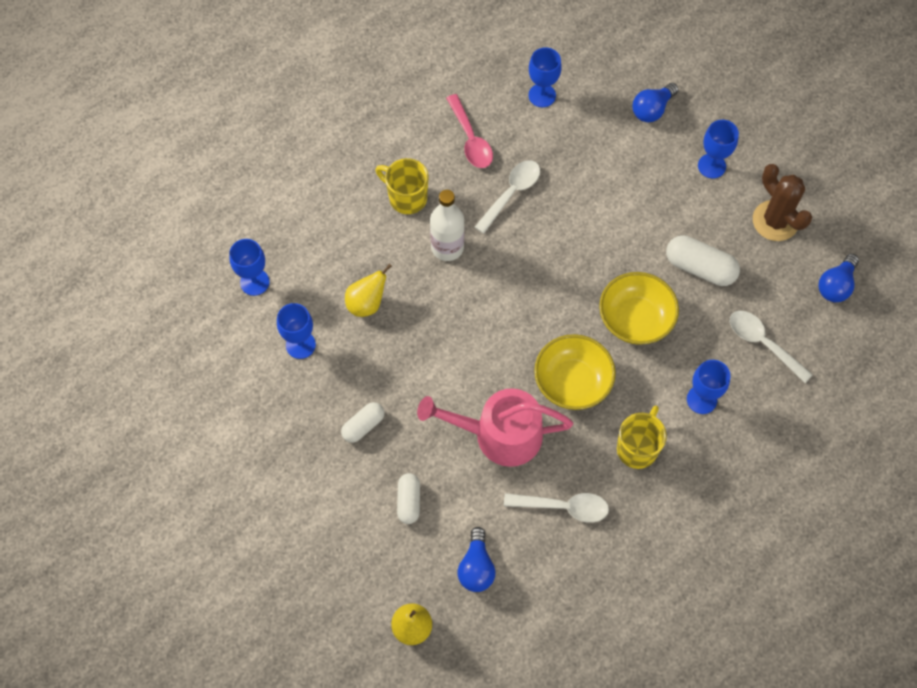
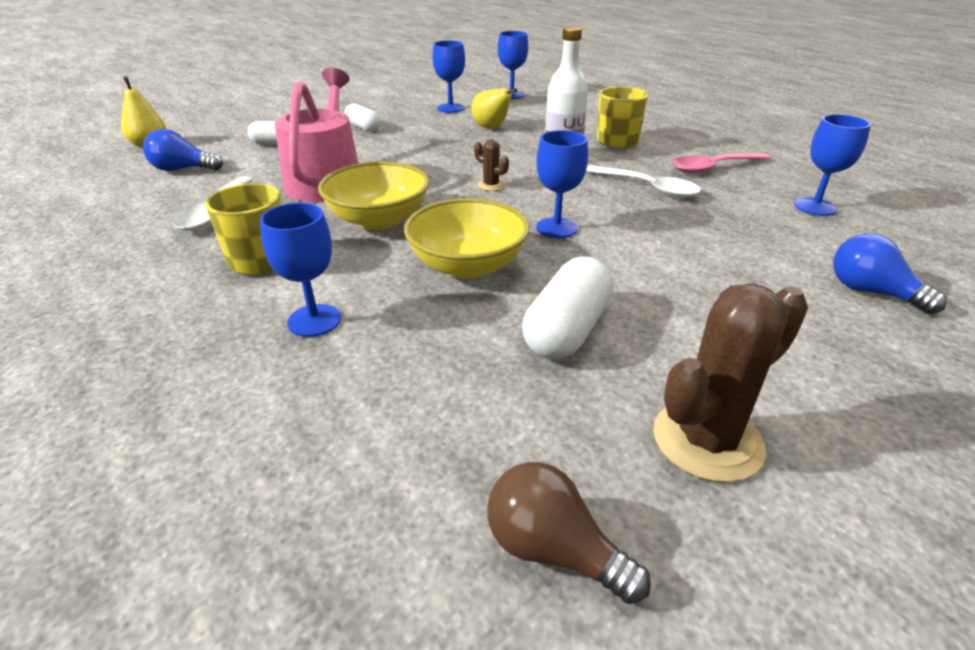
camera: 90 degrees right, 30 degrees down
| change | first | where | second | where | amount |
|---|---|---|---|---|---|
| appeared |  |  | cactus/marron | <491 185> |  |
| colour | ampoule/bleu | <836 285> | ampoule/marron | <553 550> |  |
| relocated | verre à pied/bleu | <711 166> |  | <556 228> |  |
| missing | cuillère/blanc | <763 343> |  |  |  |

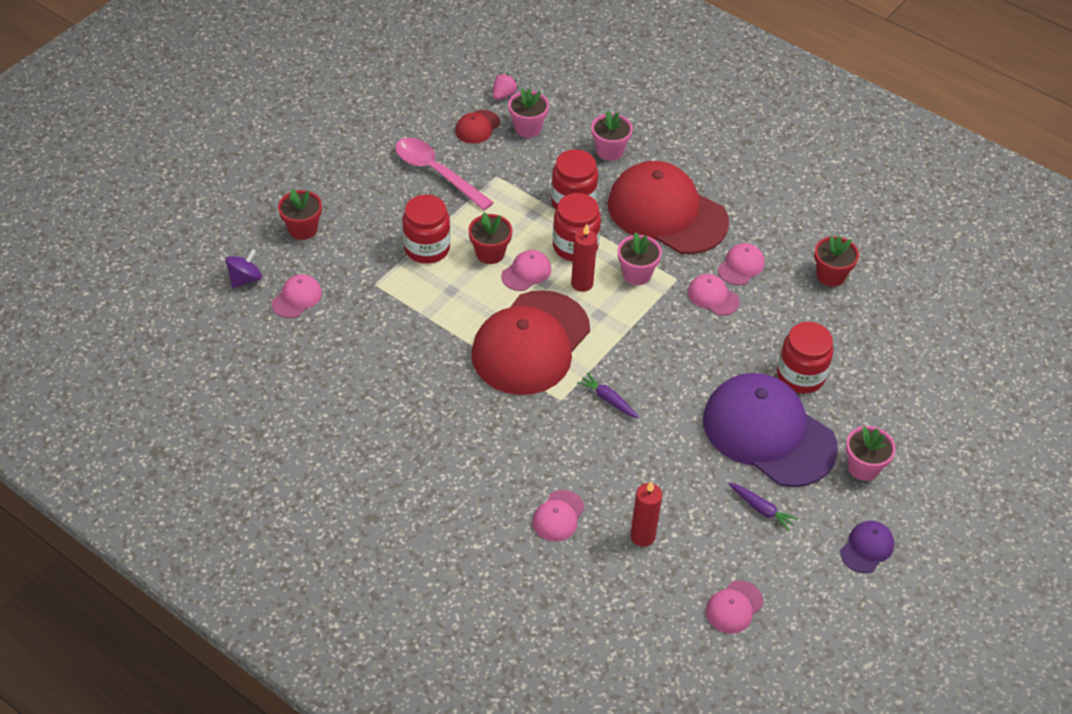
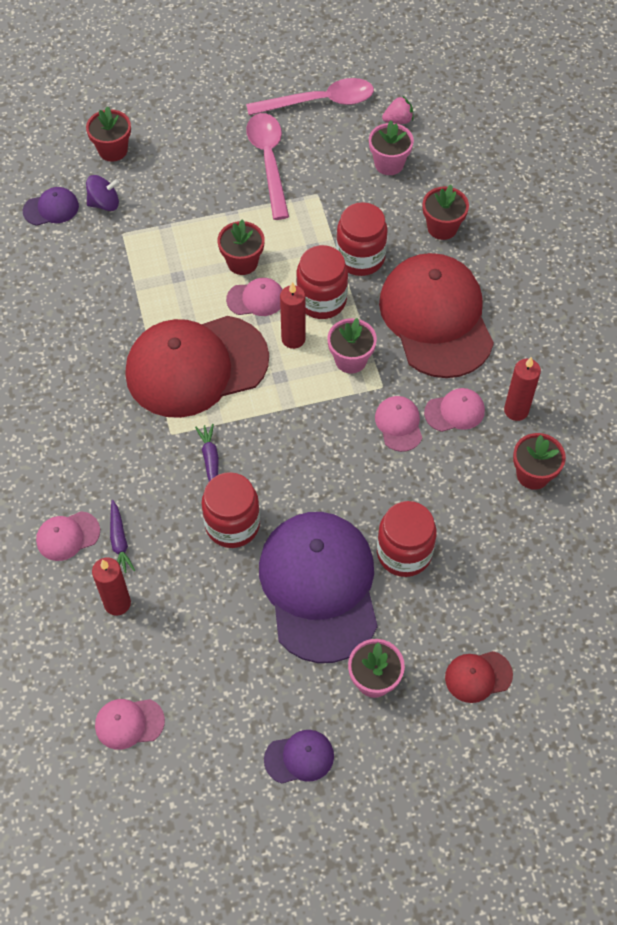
camera: 40 degrees right, 10 degrees up
| change | first | where | second | where | amount |
|---|---|---|---|---|---|
| colour | casquette/rose | <297 298> | casquette/violet | <51 208> |  |
| relocated | toupie/violet | <245 279> |  | <104 203> |  |
| relocated | carotte/violet | <761 509> |  | <119 541> |  |
| relocated | bocal/rouge | <427 248> |  | <232 525> |  |
| appeared |  |  | cuillère/rose | <320 102> |  |
| colour | pot de fleurs/rose | <609 151> | pot de fleurs/rouge | <442 227> |  |
| relocated | casquette/rouge | <477 127> |  | <478 676> |  |
| appeared |  |  | bougie/rouge | <516 410> |  |

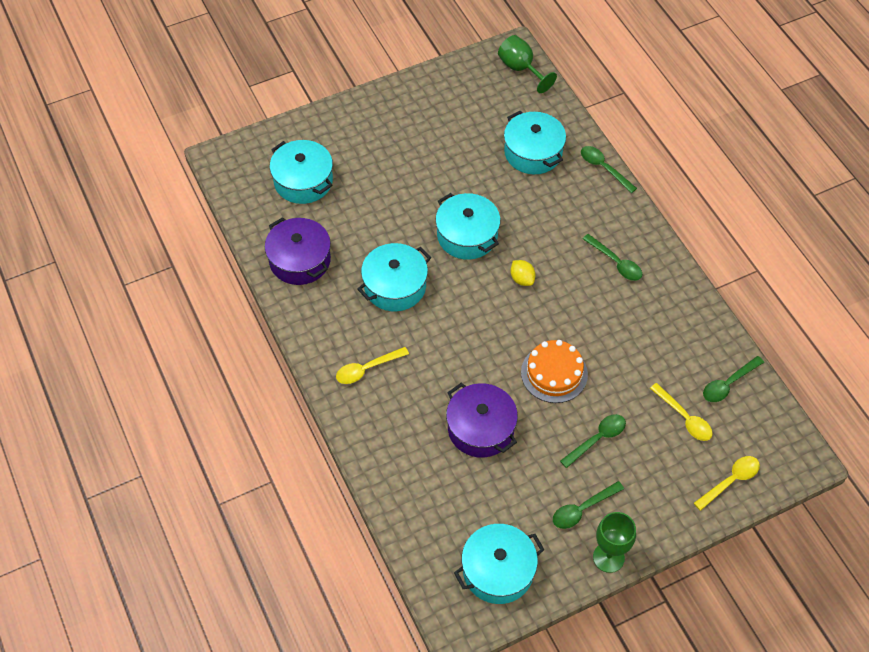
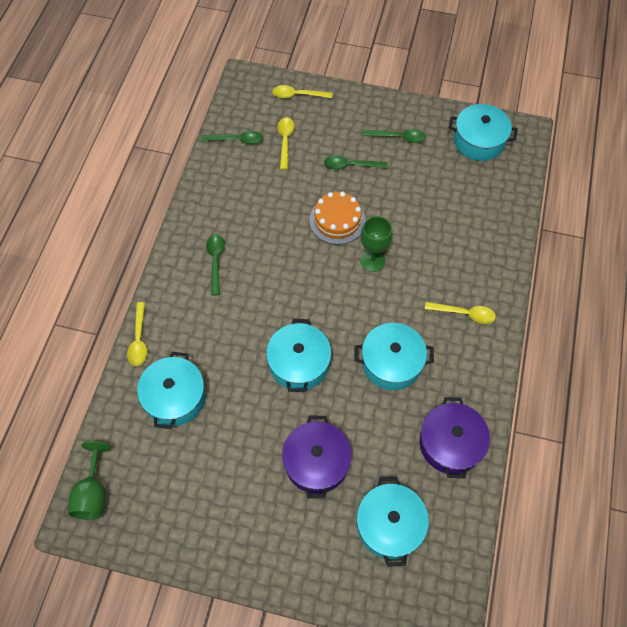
camera: 140 degrees left, 5 degrees up
| change | first | where | second | where | amount |
|---|---|---|---|---|---|
| colour | cuillère/vert | <604 168> | cuillère/jaune | <139 339> |  |
| relocated | marmite/violet | <481 428> |  | <316 462> |  |
| relocated | verre à pied/vert | <608 557> |  | <372 261> |  |
| missing | citron/jaune | <522 279> |  |  |  |

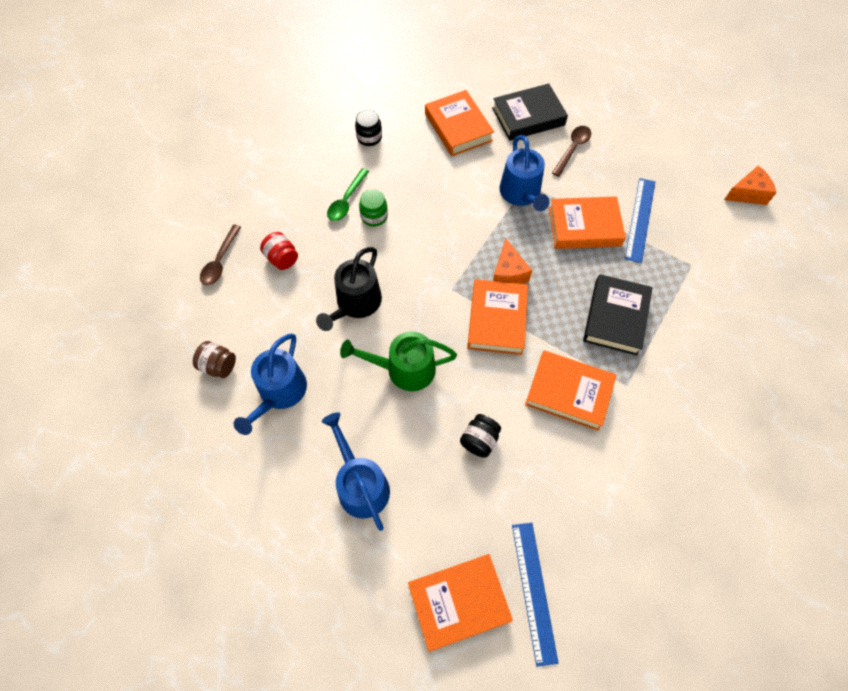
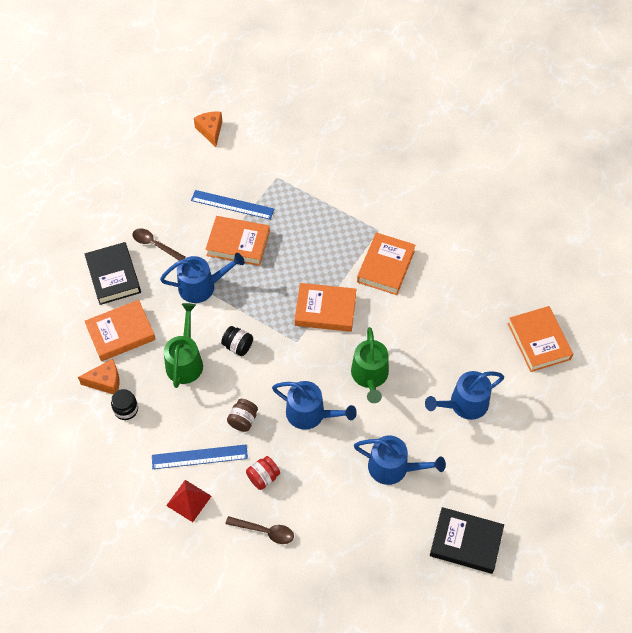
camera: 90 degrees left, 5 degrees down
| change | first | where | second | where | amount |
|---|---|---|---|---|---|
| relocated | fromage/orange | <508 273> |  | <105 382> |  |
| relocated | règle/bleu | <534 591> |  | <199 456> |  |
| appeared |  |  | arrosoir/vert | <185 361> |  |
| appeared |  |  | pyramide/rouge | <188 500> |  |
| spun | livre/orange | <584 227> |  | <238 243> | 75 degrees counterclockwise |
| relocated | bocal/noir | <479 440> |  | <238 346> |  |
| relocated | bocal/marron | <218 366> |  | <243 420> |  |
| colour | arrosoir/noir | <356 303> | arrosoir/bleu | <310 414> |  |
| relocated | livre/noir | <615 317> |  | <466 542> |  |
| missing | cuillère/vert | <346 201> |  |  |  |
| missing | bocal/vert | <374 216> |  |  |  |

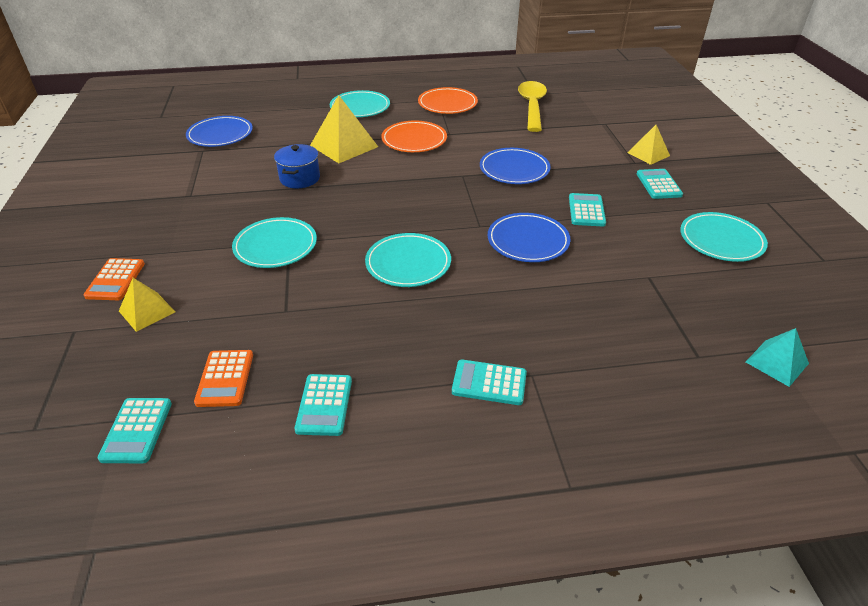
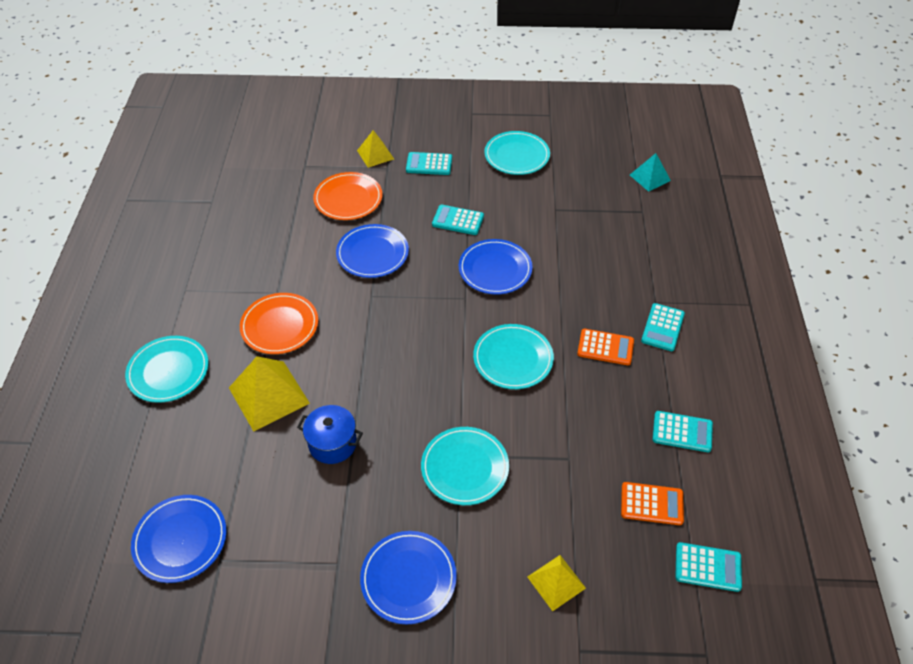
camera: 80 degrees left, 10 degrees up
| change | first | where | second | where | amount |
|---|---|---|---|---|---|
| relocated | assiette/orange | <447 104> |  | <348 199> |  |
| appeared |  |  | assiette/bleu | <408 578> |  |
| relocated | calculatrice/orange | <115 280> |  | <605 347> |  |
| missing | cuillère/jaune | <532 106> |  |  |  |

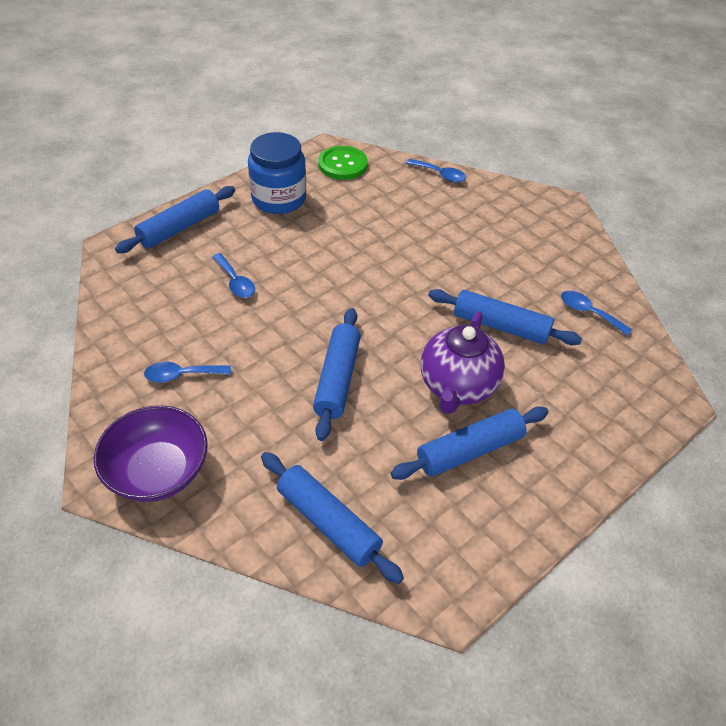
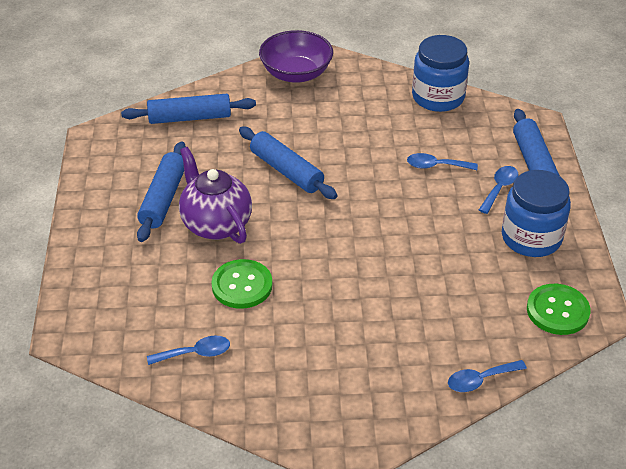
camera: 130 degrees right, 5 degrees down
| change | first | where | second | where | amount |
|---|---|---|---|---|---|
| exchanged | rouleau à pâtisserie/bleu | <501 326> | bouton/vert | <242 285> |  |
| appeared |  |  | bocal/bleu | <438 97> |  |
| relocated | cuillère/bleu | <181 375> |  | <499 188> |  |

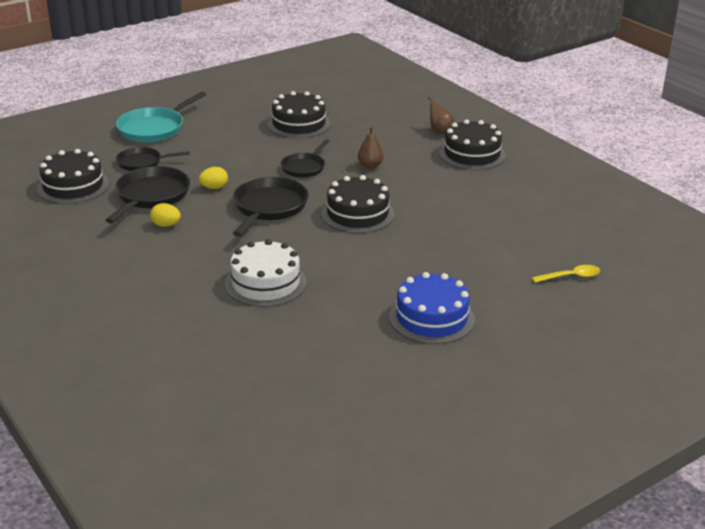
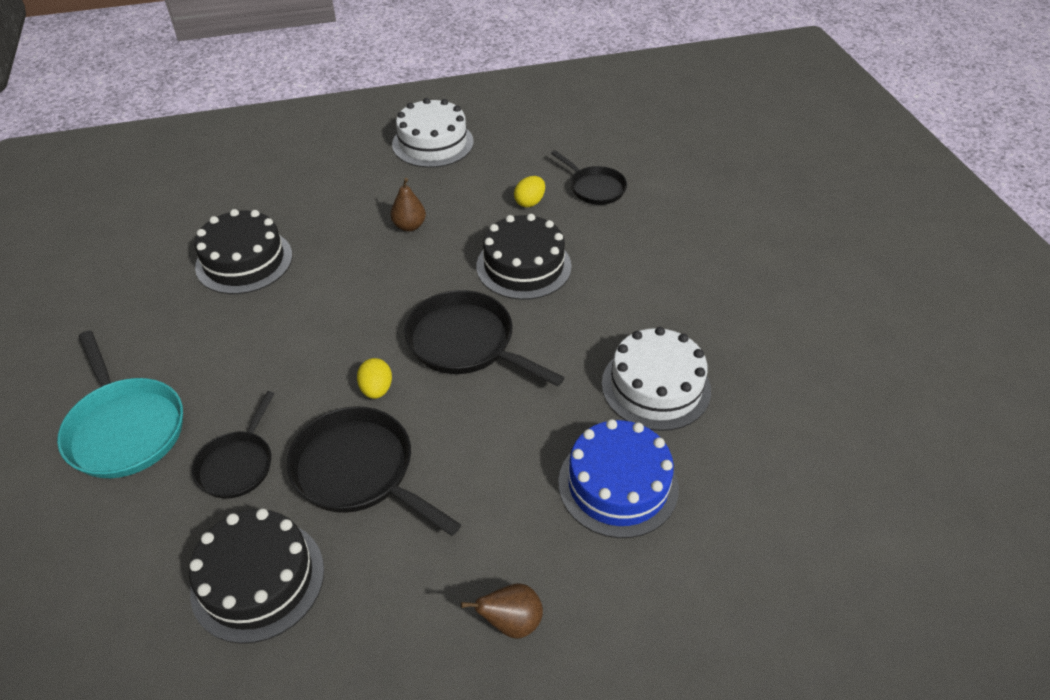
camera: 70 degrees left, 15 degrees up
| change | first | where | second | where | amount |
|---|---|---|---|---|---|
| colour | gâteau/noir | <472 154> | gâteau/blanc | <433 143> |  |
| relocated | poire/marron | <440 131> |  | <511 622> |  |
| relocated | œuf/jaune | <166 225> |  | <529 202> |  |
| relocated | poêle/noir | <304 167> |  | <595 188> |  |
| relocated | gâteau/bleu | <432 318> |  | <618 484> |  |
| missing | cuillère/jaune | <570 277> |  |  |  |

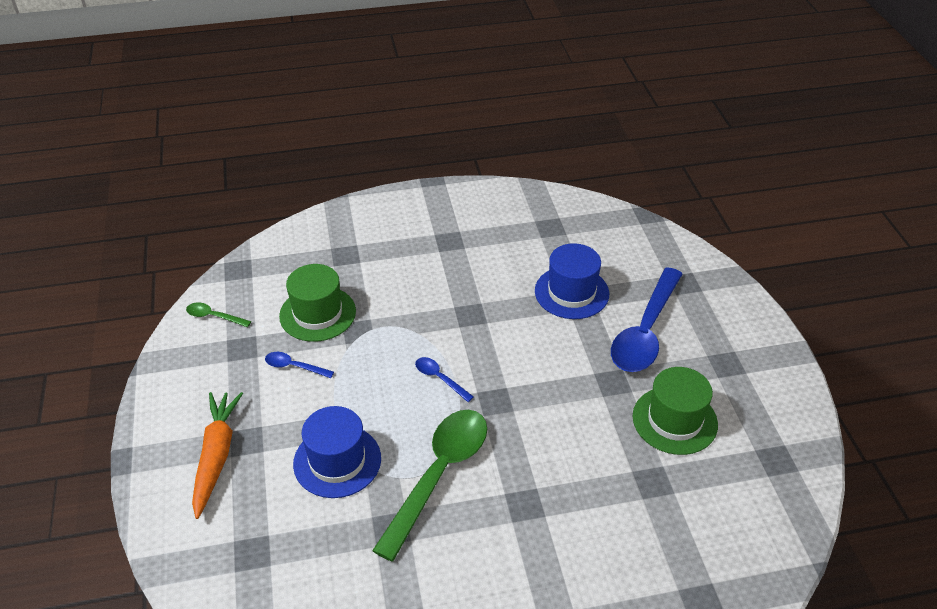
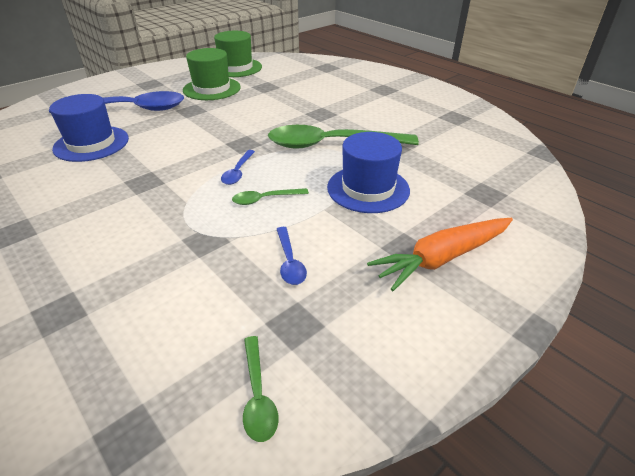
camera: 120 degrees left, 5 degrees down
| change | first | where | second | where | amount |
|---|---|---|---|---|---|
| relocated | chapeau/vert | <317 313> |  | <236 68> |  |
| appeared |  |  | cuillère/vert | <265 199> |  |

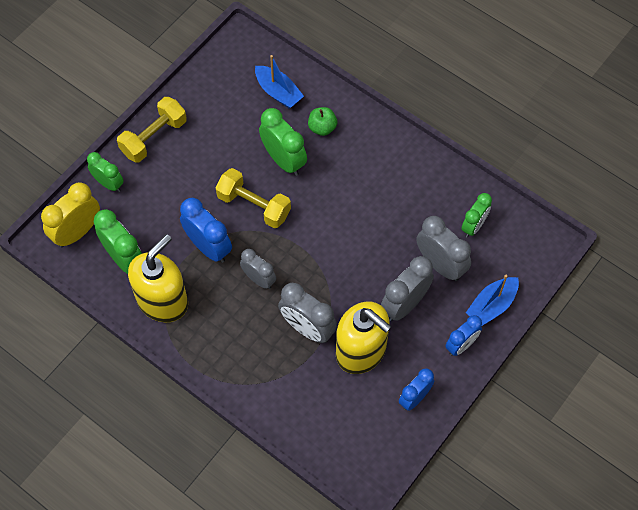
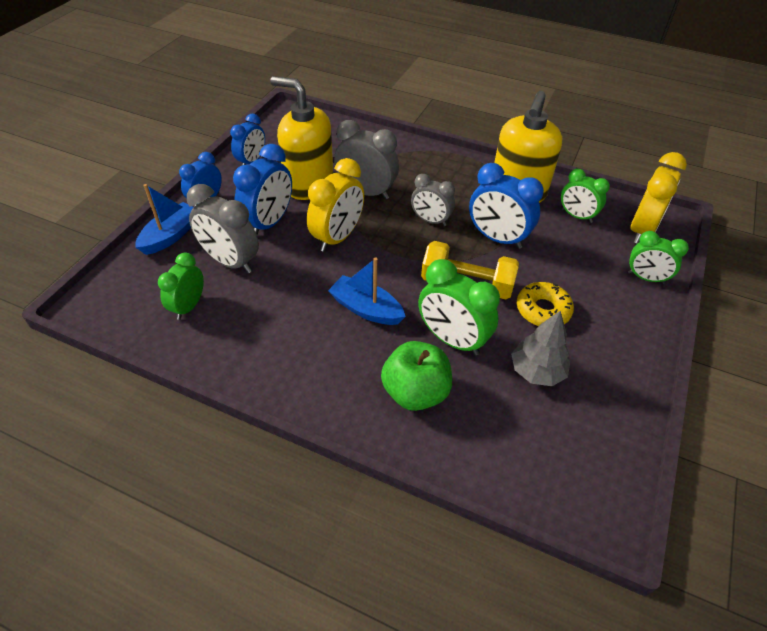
camera: 165 degrees right, 15 degrees down
| change | first | where | second | where | amount |
|---|---|---|---|---|---|
| colour | réveil/gris | <404 304> | réveil/bleu | <269 223> |  |
| appeared |  |  | réveil/jaune | <337 237> |  |
| relocated | bateau/bleu | <278 92> |  | <366 309> |  |
| size | pomme/vert | <322 128> |  | <415 392> | x1.58 |
| appeared |  |  | arbre/gris | <536 371> |  |
| appeared |  |  | beignet/jaune | <543 310> |  |
| size | réveil/vert | <125 259> |  | <576 216> | x0.66 |
| missing | haltère/jaune | <154 137> |  |  |  |

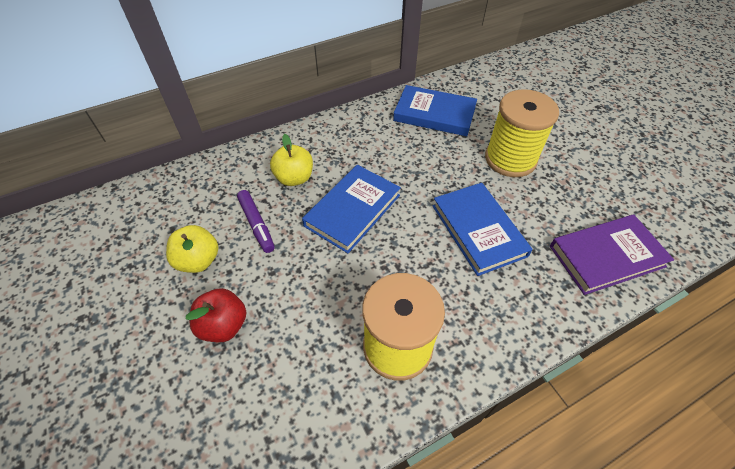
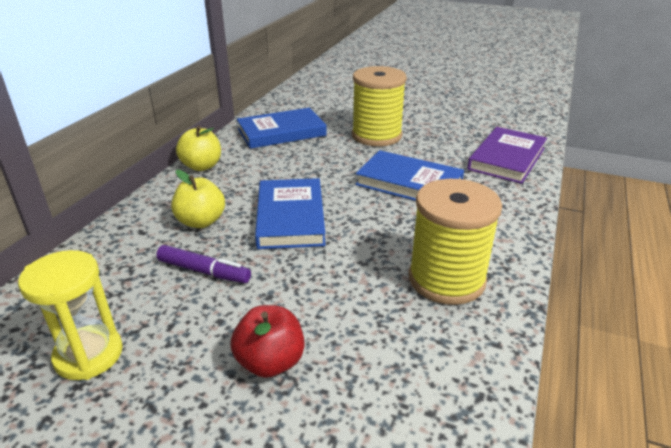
camera: 40 degrees left, 20 degrees down
| change | first | where | second | where | amount |
|---|---|---|---|---|---|
| appeared |  |  | sablier/jaune | <89 355> |  |
| relocated | pomme/jaune | <198 260> |  | <202 166> |  |

